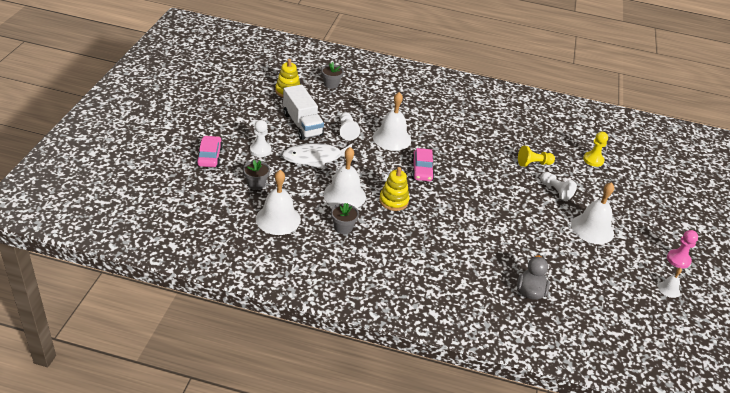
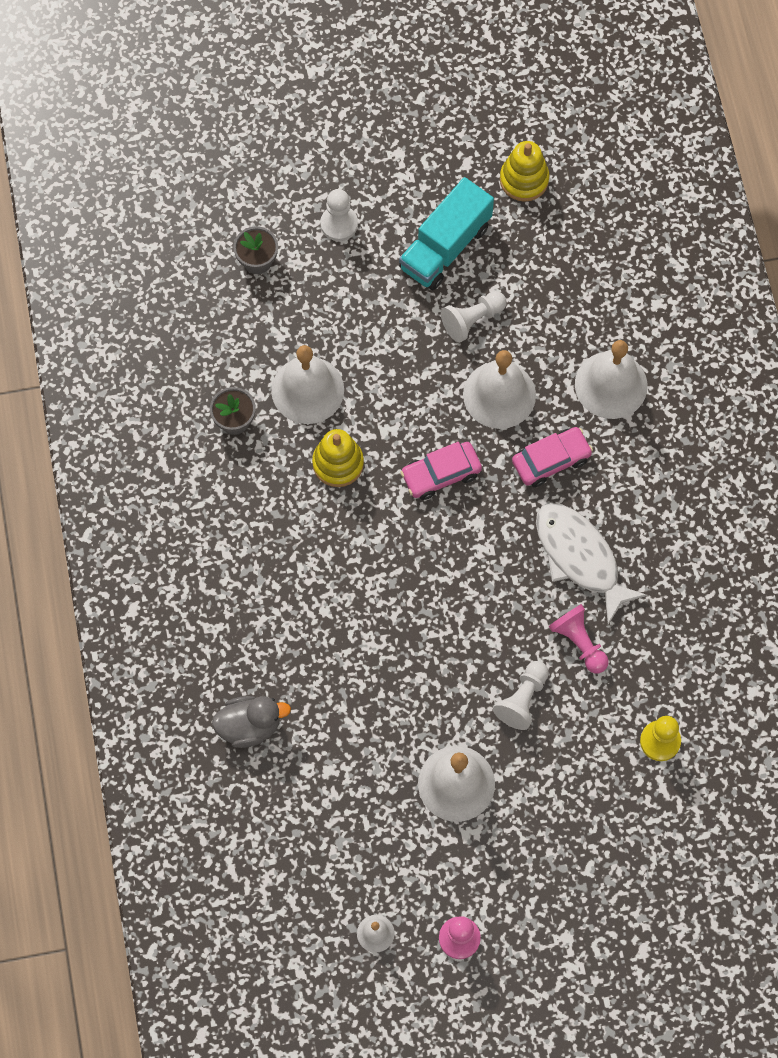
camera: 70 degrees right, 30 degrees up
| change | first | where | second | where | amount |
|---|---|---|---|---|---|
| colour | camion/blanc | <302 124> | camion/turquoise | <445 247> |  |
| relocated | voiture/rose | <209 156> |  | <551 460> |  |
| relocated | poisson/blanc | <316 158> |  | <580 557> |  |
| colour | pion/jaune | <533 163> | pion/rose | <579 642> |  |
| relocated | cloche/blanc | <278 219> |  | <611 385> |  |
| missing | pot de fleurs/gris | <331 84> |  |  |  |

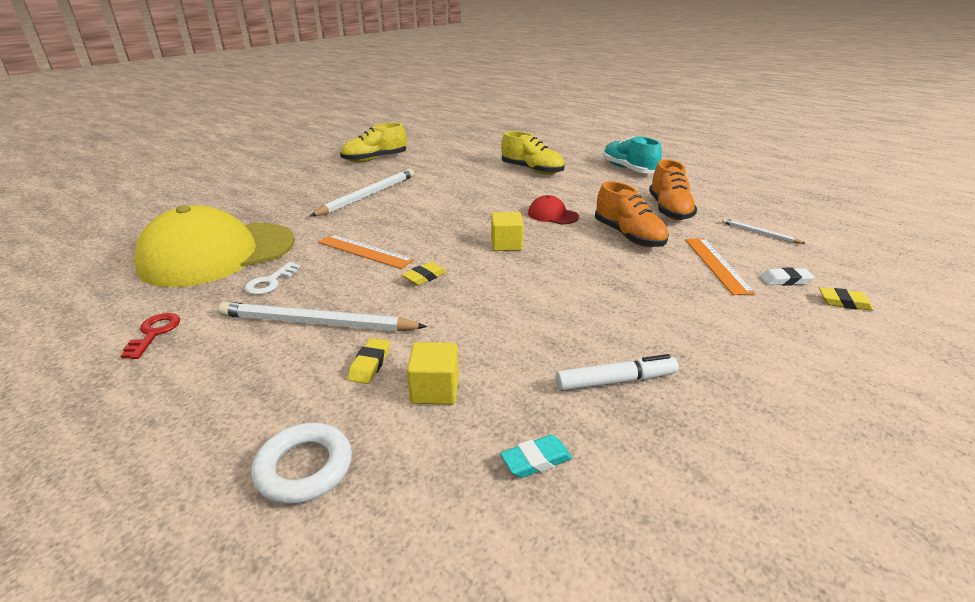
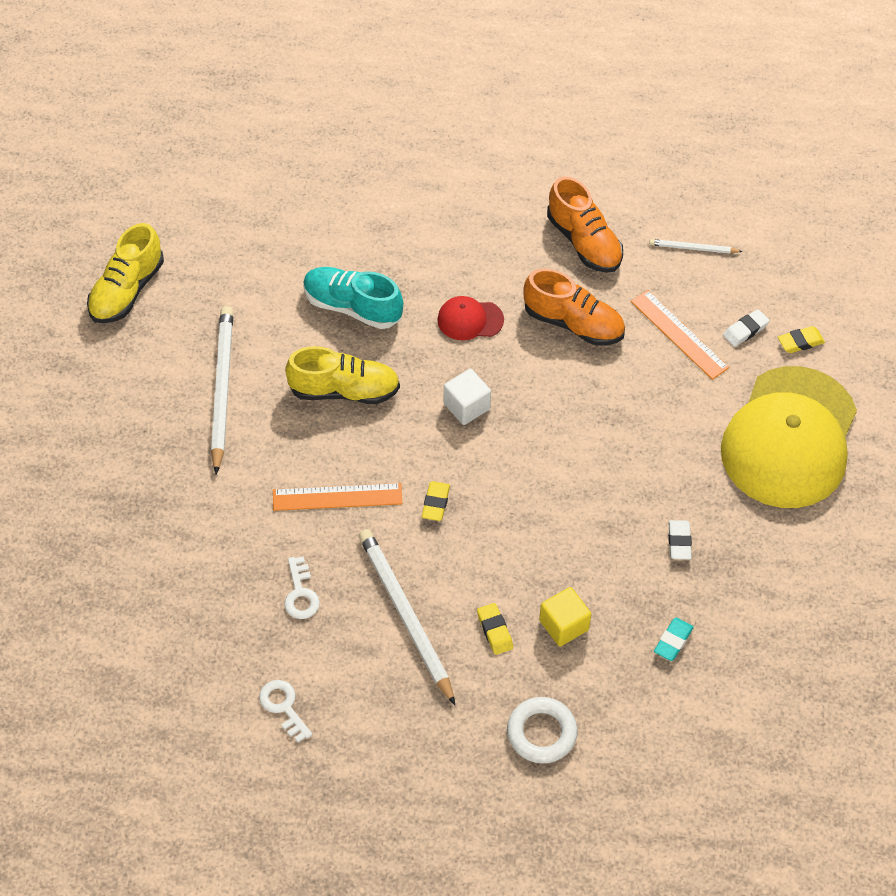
camera: 35 degrees left, 25 degrees up
| change | first | where | second | where | amount |
|---|---|---|---|---|---|
| colour | clé/rouge | <154 333> | clé/blanc | <283 707> |  |
| relocated | chaussure/jaune | <532 170> |  | <344 390> |  |
| relocated | chaussure/turquoise | <628 169> |  | <352 307> |  |
| spun | crayon/blanc | <317 323> |  | <405 615> | 90 degrees clockwise |
| colour | cube/jaune | <506 244> | cube/blanc | <466 406> |  |
| exchanged | feutre/blanc | <615 381> | gomme/blanc | <679 542> |  |
| relocated | casquette/jaune | <218 254> |  | <789 438> |  |

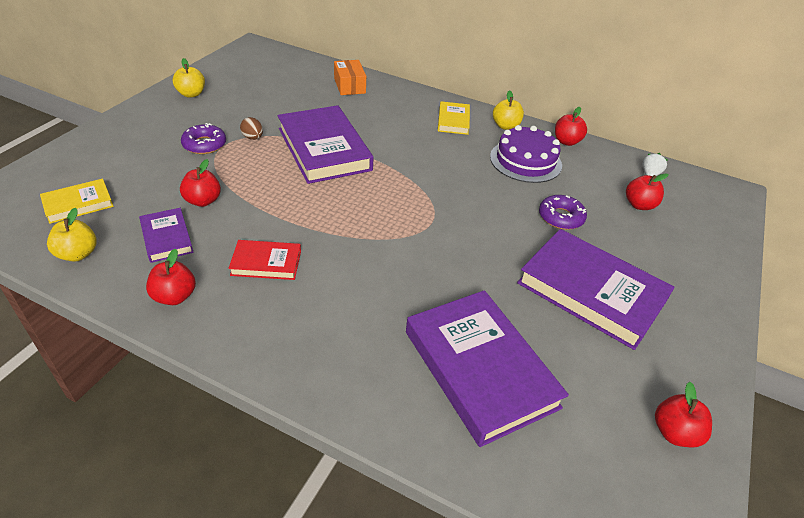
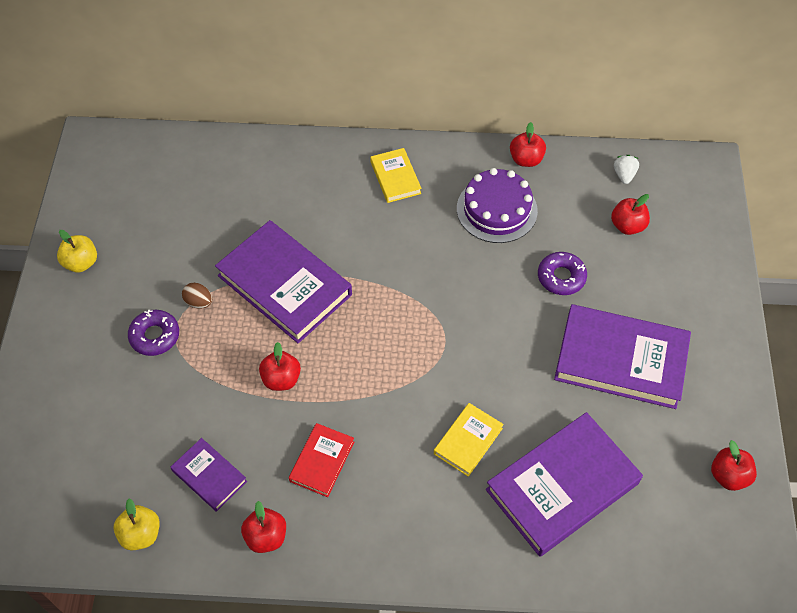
camera: 20 degrees left, 15 degrees up
| change | first | where | second | where | amount |
|---|---|---|---|---|---|
| relocated | pomme/rouge | <203 201> |  | <281 379> |  |
| spun | livre/rouge | <266 263> |  | <322 461> | 45 degrees counterclockwise |
| relocated | livre/jaune | <78 204> |  | <468 441> |  |
| spun | livre/violet | <480 368> |  | <562 486> | 75 degrees counterclockwise |
| missing | boîte/orange | <349 86> |  |  |  |
| missing | pomme/jaune | <505 126> |  |  |  |

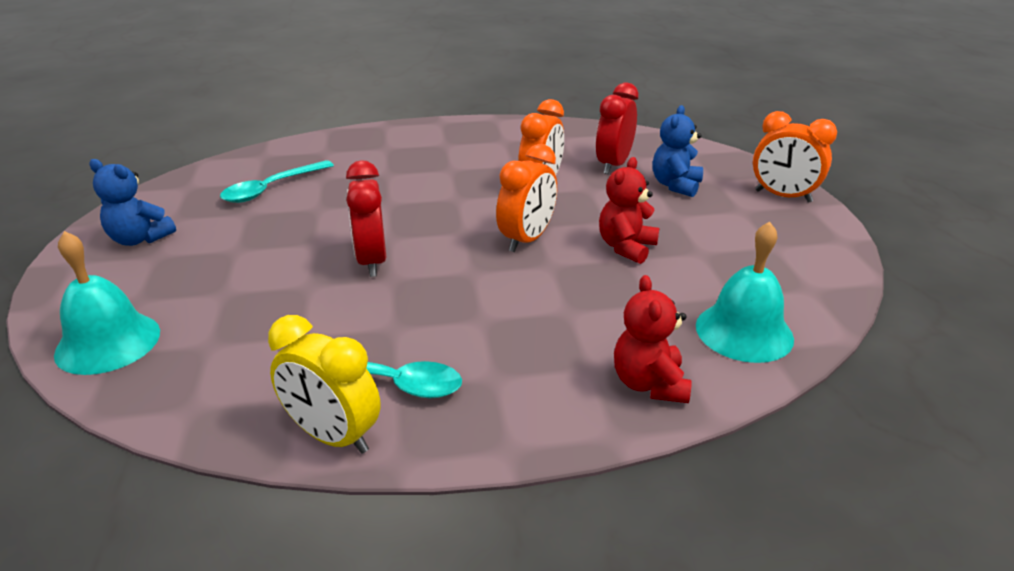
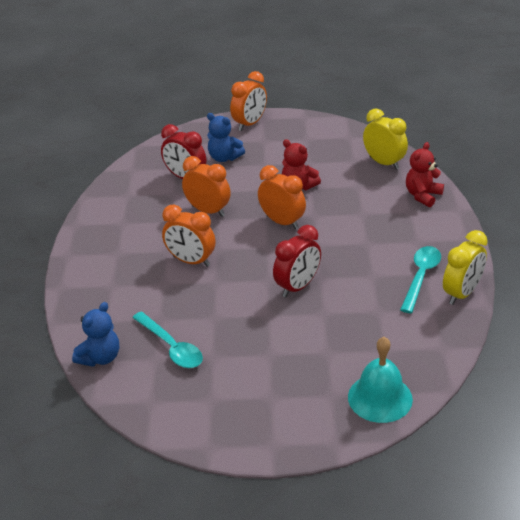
camera: 80 degrees left, 5 degrees up
| change | first | where | second | where | amount |
|---|---|---|---|---|---|
| relocated | ours en peluche/bleu | <140 239> |  | <100 357> |  |
| appeared |  |  | réveil/orange | <191 261> |  |
| spun | réveil/rouge | <372 261> |  | <297 287> | 45 degrees counterclockwise |
| exchanged | cloche/turquoise | <744 331> | réveil/jaune | <384 163> |  |
| spun | ours en peluche/rouge | <649 384> |  | <422 196> | 120 degrees clockwise |

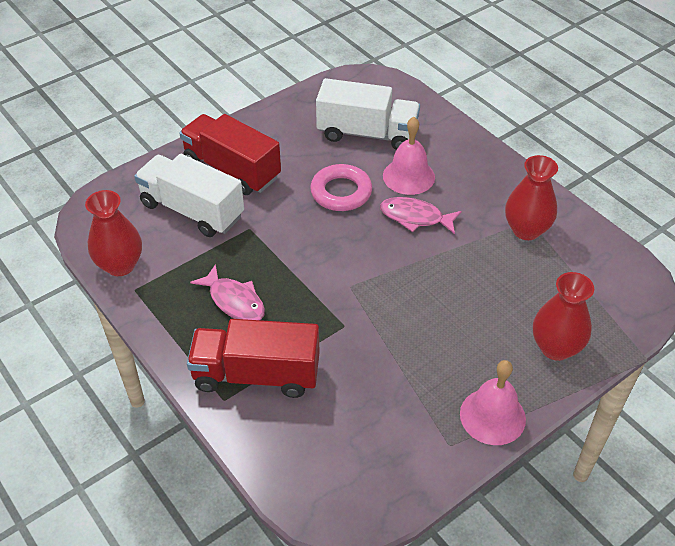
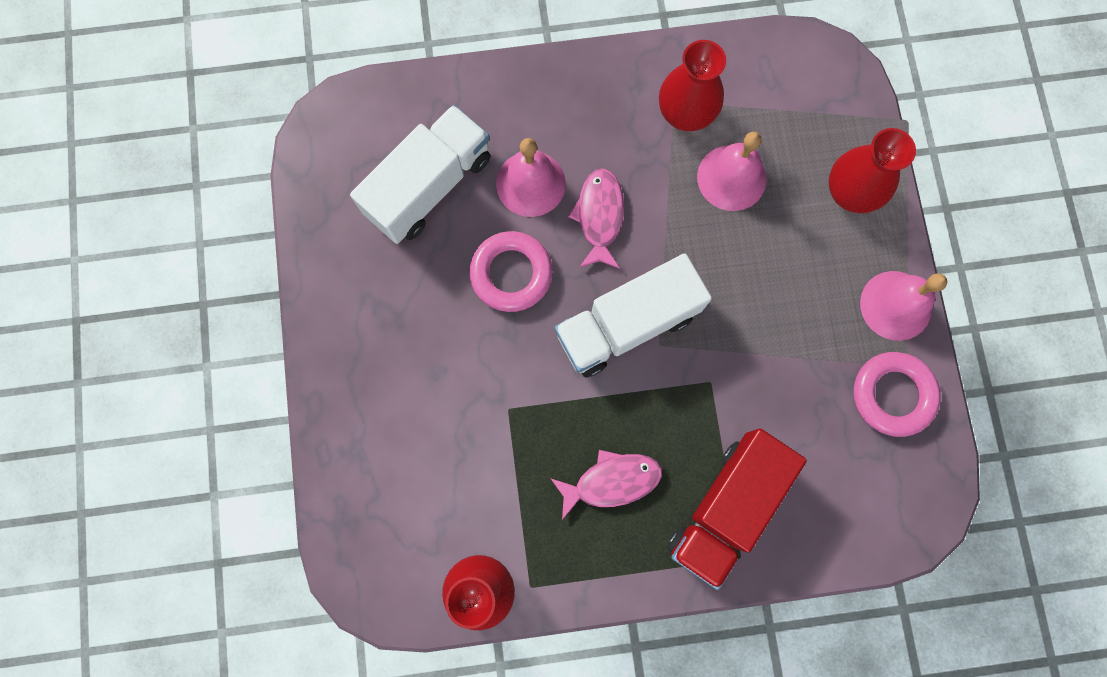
camera: 60 degrees left, 30 degrees up
| change | first | where | second | where | amount |
|---|---|---|---|---|---|
| relocated | camion/blanc | <192 210> |  | <627 325> |  |
| spun | poisson/rose | <415 217> |  | <599 216> | 135 degrees clockwise |
| appeared |  |  | cloche/rose | <731 178> |  |
| appeared |  |  | anneau/rose | <892 395> |  |
| missing | camion/rouge | <232 169> |  |  |  |

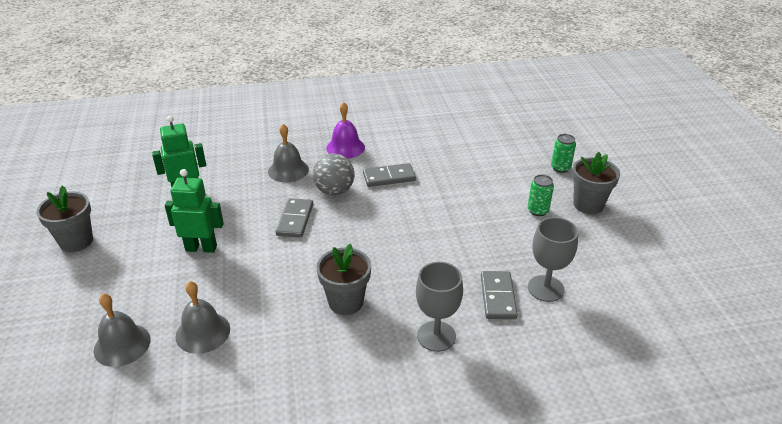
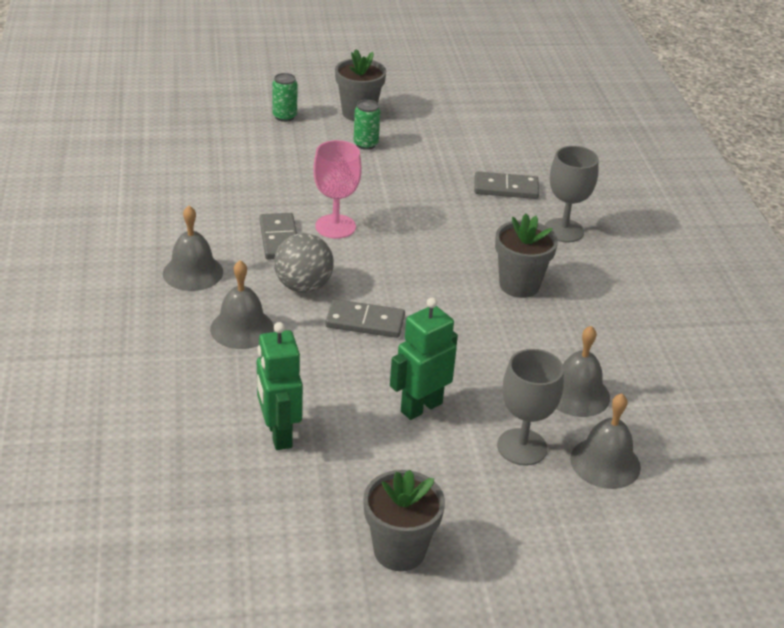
camera: 90 degrees left, 0 degrees up
| change | first | where | second | where | amount |
|---|---|---|---|---|---|
| colour | cloche/violet | <345 147> | cloche/gris | <193 272> |  |
| appeared |  |  | verre à pied/rose | <335 226> |  |
| spun | robot/vert | <201 248> |  | <421 407> | 45 degrees clockwise |
| relocated | verre à pied/gris | <546 288> |  | <522 447> |  |

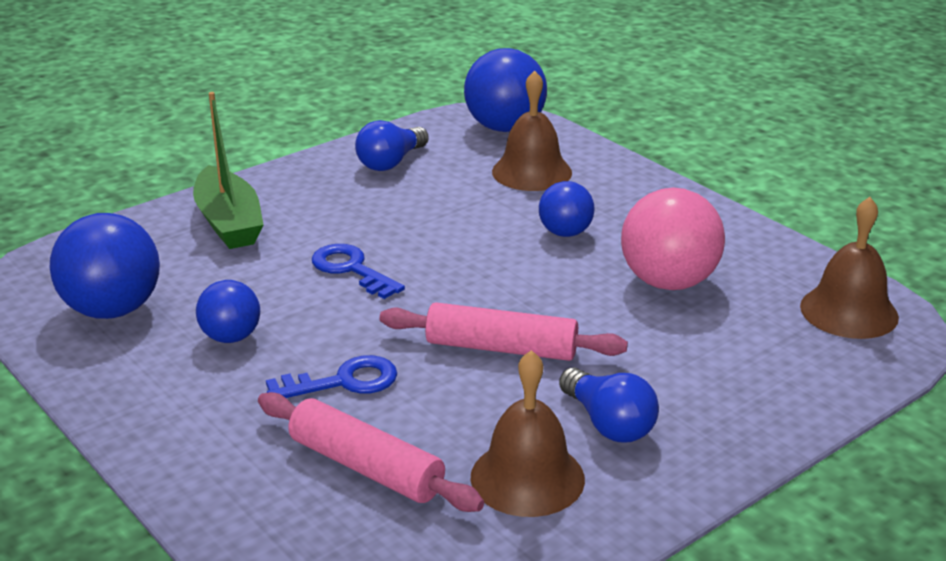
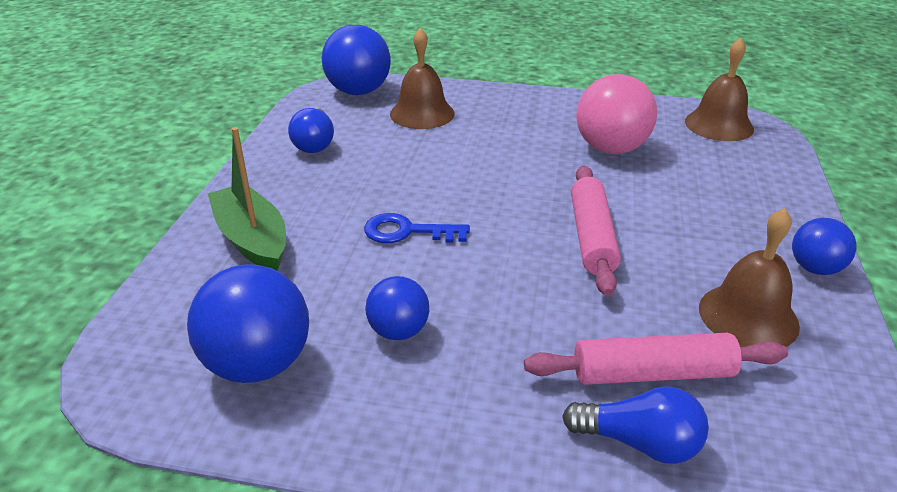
camera: 40 degrees left, 5 degrees up
| change | first | where | second | where | amount |
|---|---|---|---|---|---|
| spun | bateau/vert | <229 222> |  | <252 240> | 150 degrees counterclockwise |
| relocated | ampoule/bleu | <608 423> |  | <639 442> |  |
| spun | rouleau à pâtisserie/rose | <501 348> |  | <592 237> | 60 degrees counterclockwise |
| relocated | balle/bleu | <565 233> |  | <815 268> |  |
| missing | clé/bleu | <343 382> |  |  |  |

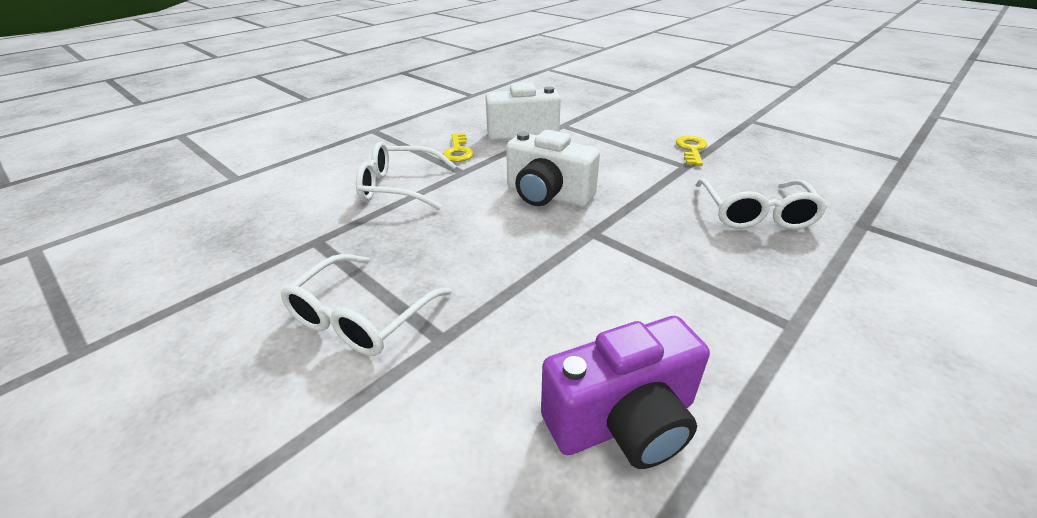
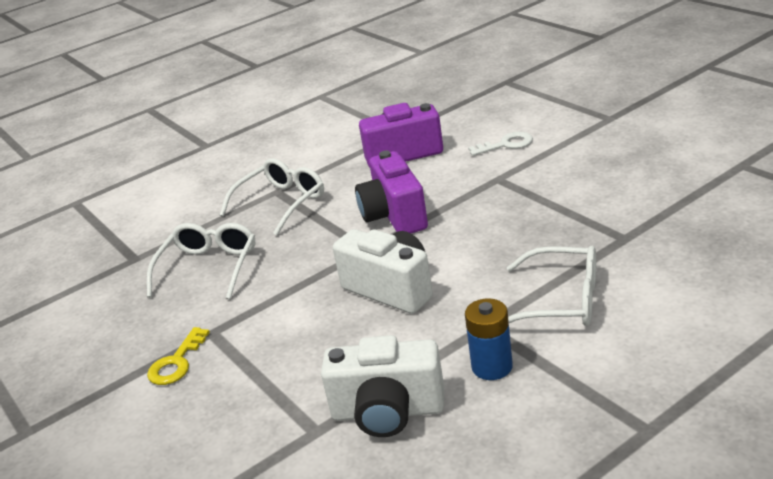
camera: 165 degrees left, 5 degrees down
| change | first | where | second | where | amount |
|---|---|---|---|---|---|
| relocated | lunettes/blanc | <361 317> |  | <281 203> |  |
| appeared |  |  | appareil photo/violet | <394 216> |  |
| exchanged | clé/jaune | <458 151> | pile/bleu | <492 367> |  |
| appeared |  |  | clé/blanc | <506 144> |  |

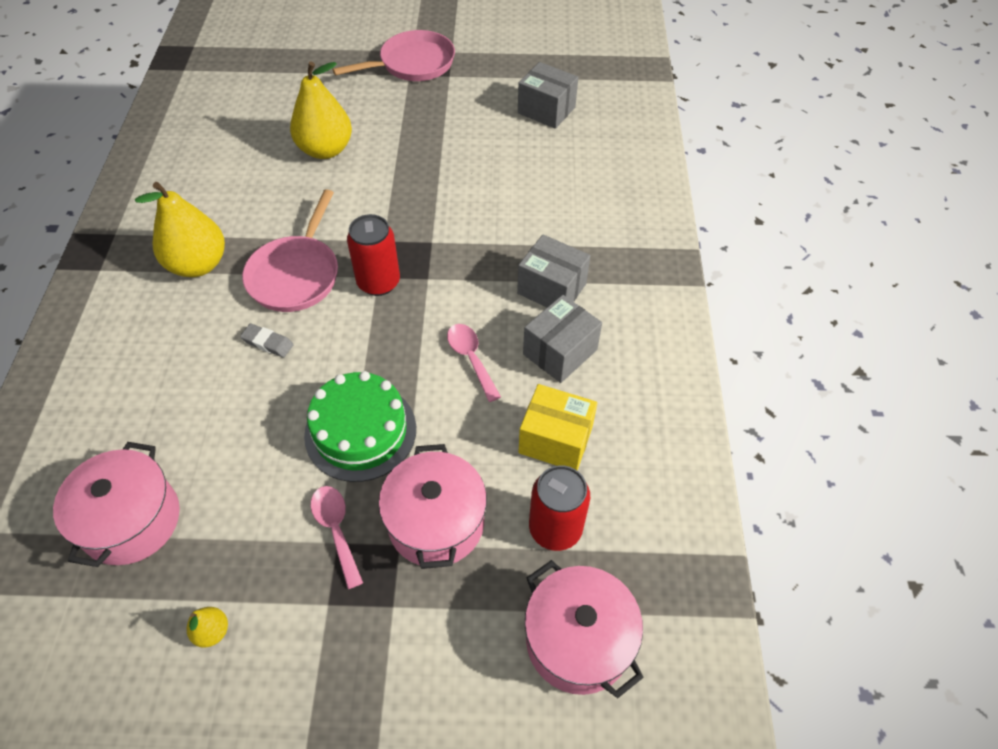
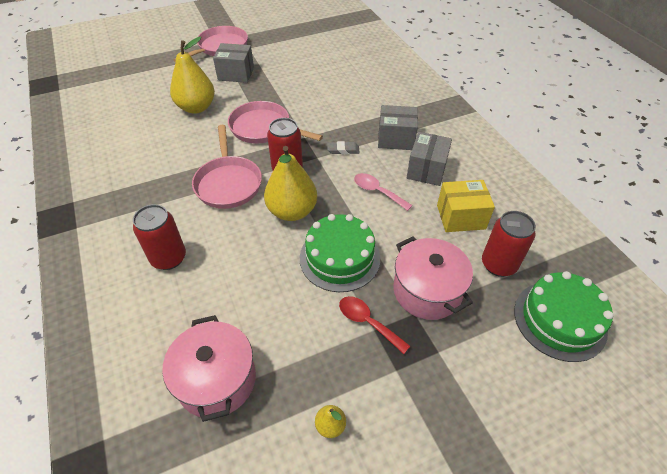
camera: 25 degrees left, 5 degrees down
| change | first | where | second | where | amount |
|---|---|---|---|---|---|
| appeared |  |  | canette/rouge | <169 258> |  |
| relocated | boîte/gris | <546 110> |  | <236 74> |  |
| appeared |  |  | poêle/rose | <264 128> |  |
| relocated | poire/jaune | <198 264> |  | <292 211> |  |
| relocated | gomme/gris | <268 343> |  | <343 150> |  |
| colour | cuillère/rose | <336 530> | cuillère/rouge | <368 322> |  |
| exchanged | marmite/rose | <578 640> | gâteau/vert | <559 320> |  |

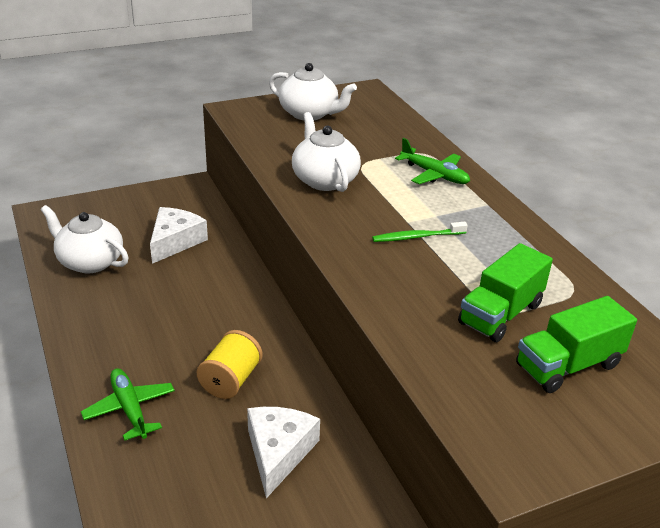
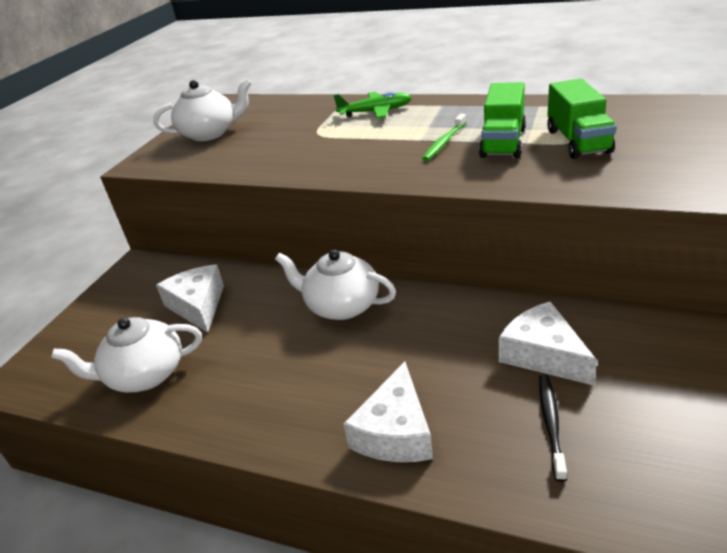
camera: 40 degrees left, 0 degrees up
| change | first | where | second | where | amount |
|---|---|---|---|---|---|
| relocated | théière/blanc | <324 180> |  | <341 306> |  |
| exchanged | avion/vert | <130 409> | fromage/blanc | <395 431> |  |
| relocated | camion/vert | <568 365> |  | <503 142> |  |
| appeared |  |  | brosse à dents/noir | <551 423> |  |
| missing | bobine/jaune | <230 380> |  |  |  |

